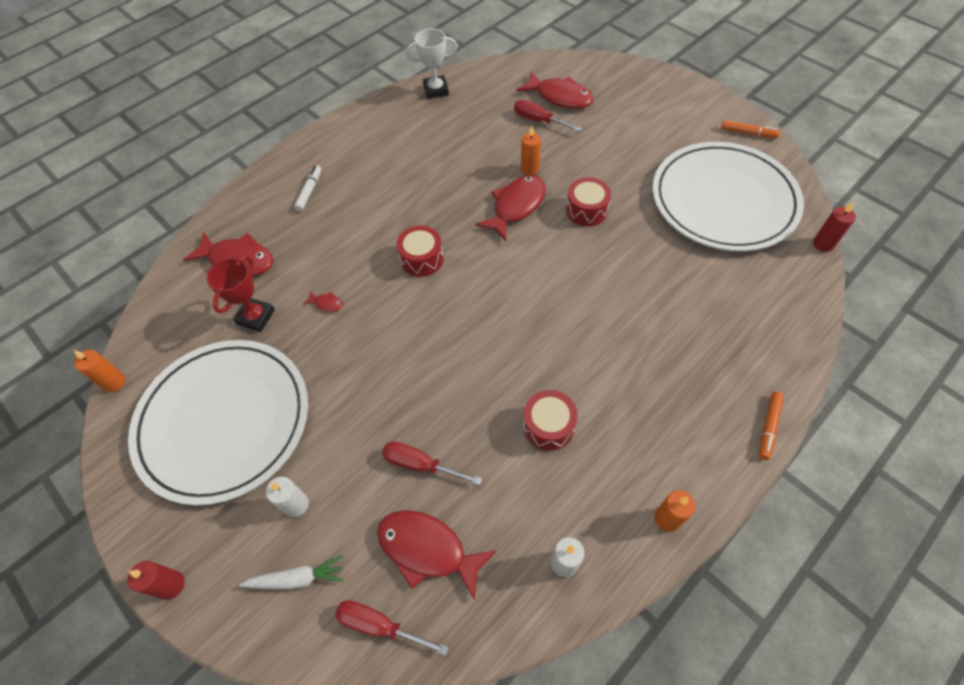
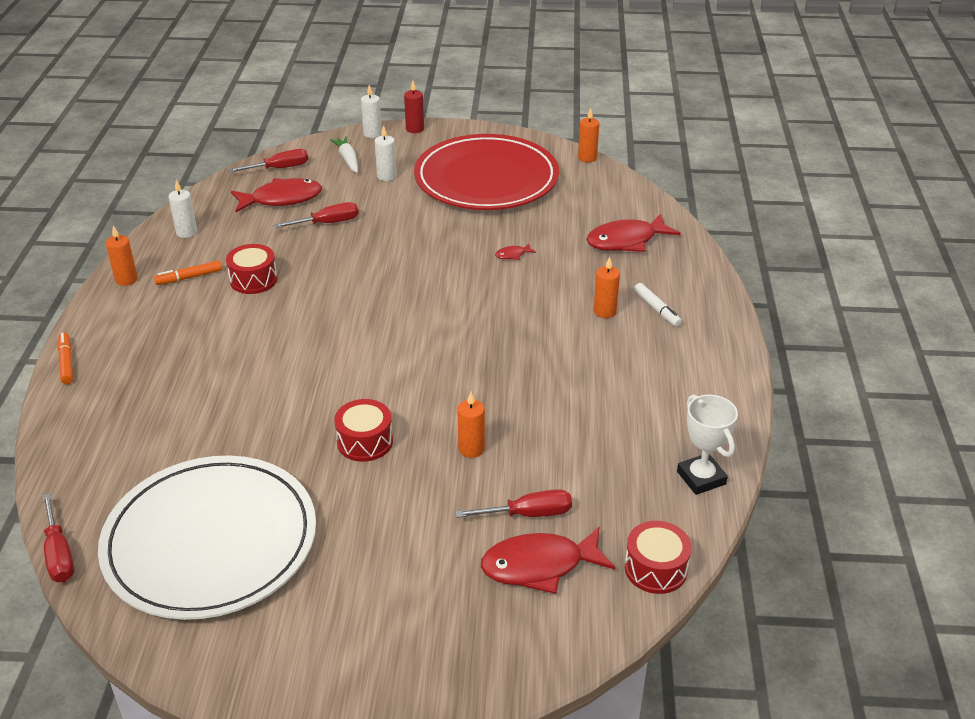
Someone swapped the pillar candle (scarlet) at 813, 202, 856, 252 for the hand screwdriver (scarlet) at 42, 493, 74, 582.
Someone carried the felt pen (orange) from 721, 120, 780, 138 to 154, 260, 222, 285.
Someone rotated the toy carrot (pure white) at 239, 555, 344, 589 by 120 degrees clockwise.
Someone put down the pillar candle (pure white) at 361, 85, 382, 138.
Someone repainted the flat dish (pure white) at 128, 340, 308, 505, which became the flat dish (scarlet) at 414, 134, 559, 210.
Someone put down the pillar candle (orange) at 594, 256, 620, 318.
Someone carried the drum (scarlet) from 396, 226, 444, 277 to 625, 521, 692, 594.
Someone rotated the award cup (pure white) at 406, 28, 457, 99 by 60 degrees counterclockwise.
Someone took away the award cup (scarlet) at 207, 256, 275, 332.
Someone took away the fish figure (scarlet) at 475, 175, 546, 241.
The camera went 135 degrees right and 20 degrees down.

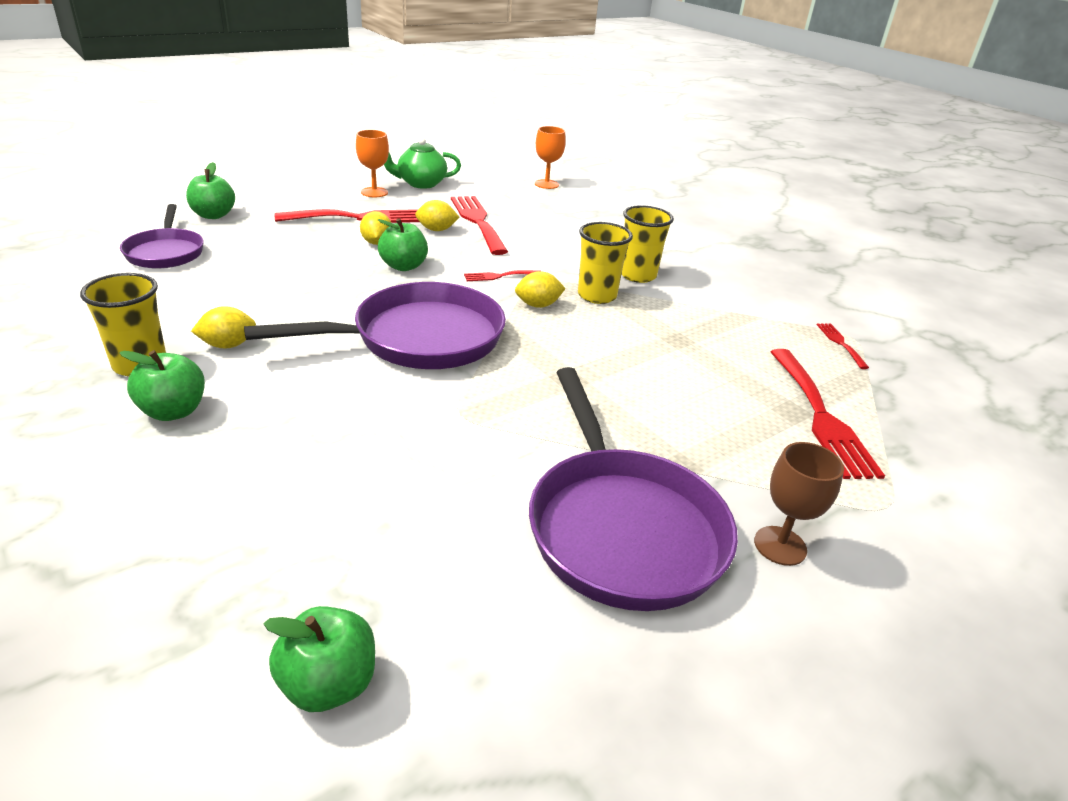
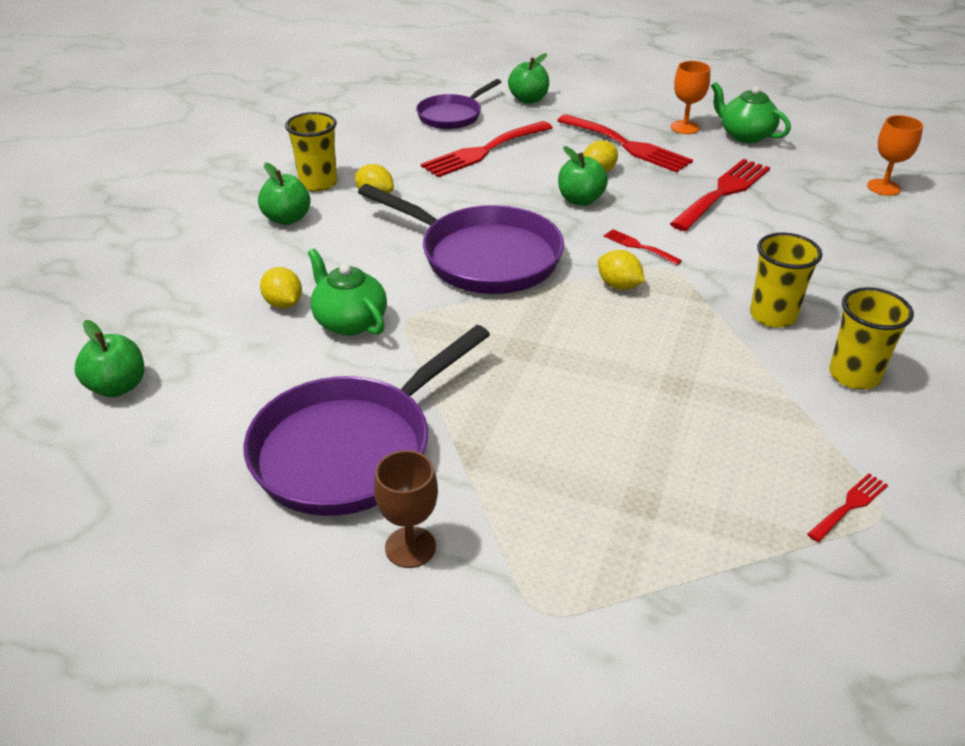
Someone carried the citrus fruit (golden) from 415, 200, 459, 231 to 260, 267, 302, 309.
Someone put down the tea pot (leaf-green) at 308, 249, 387, 335.
Someone carried the fork (scarlet) from 770, 349, 885, 479 to 421, 121, 553, 177.
Someone carried the tumbler (golden) from 578, 222, 633, 304 to 829, 287, 914, 390.
The camera went 60 degrees right and 5 degrees up.

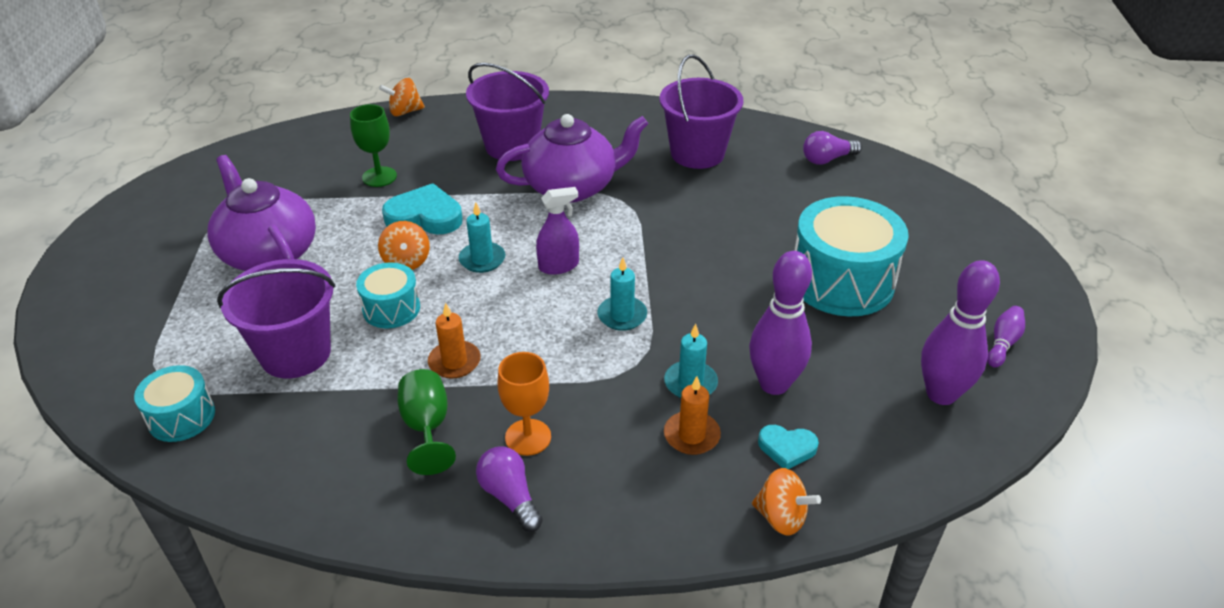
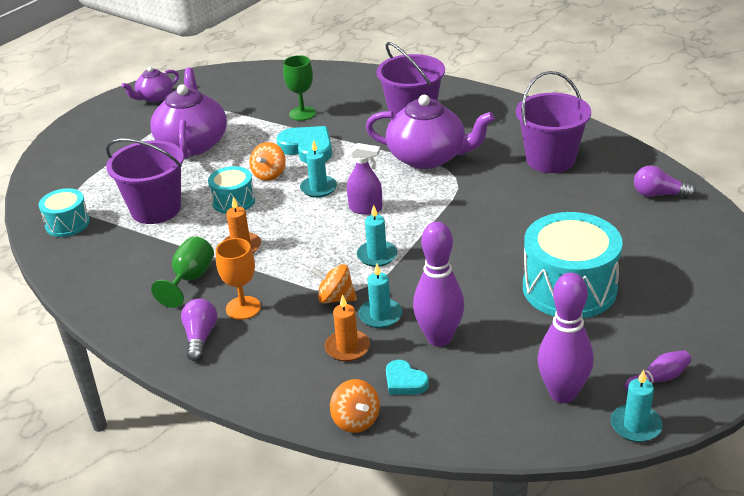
Someone put down the tea pot (violet) at 122, 67, 179, 102.
Someone carried the spinning top (orange) from 379, 78, 425, 116 to 310, 264, 357, 304.
Someone put down the pillar candle (aqua) at 611, 370, 663, 442.
The camera went 35 degrees right and 5 degrees down.

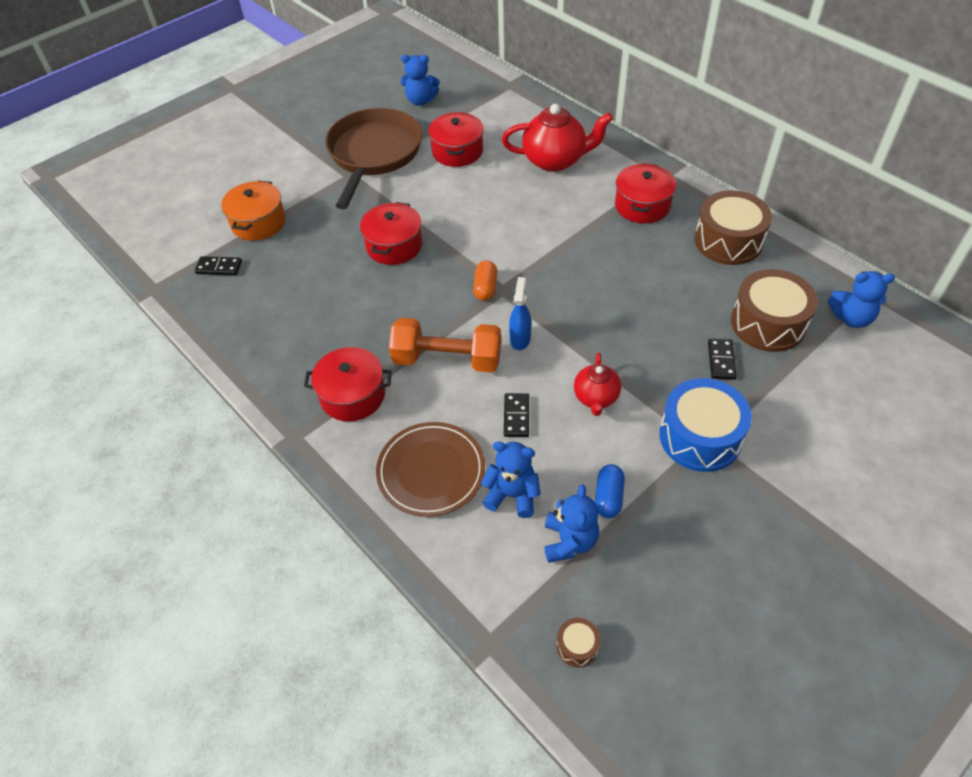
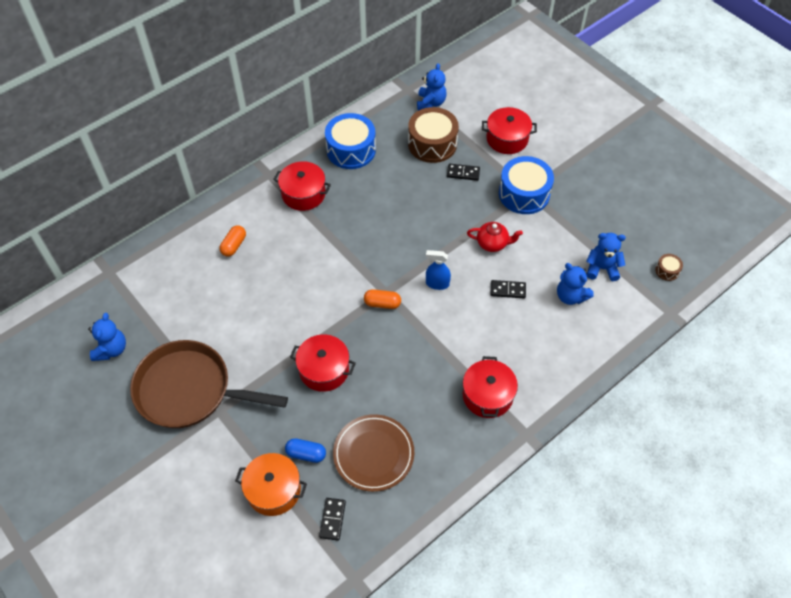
Someone swapped the tea pot (scarlet) at 502, 104, 613, 172 for the pill (orange) at 219, 225, 246, 257.
Someone carried the pill (cobalt) from 595, 464, 625, 518 to 285, 438, 326, 463.
Someone repainted the drum (russet) at 694, 190, 772, 265, which became the drum (cobalt) at 325, 113, 376, 169.
Someone carried the flat dish (russet) from 376, 422, 485, 517 to 333, 414, 414, 492.
Someone carried the stockpot (scarlet) from 428, 112, 484, 167 to 482, 107, 537, 154.
Someone rotated the teddy bear (cobalt) at 481, 442, 541, 518 by 60 degrees counterclockwise.
Someone took away the free weight (orange) at 389, 318, 501, 373.
The camera went 90 degrees left and 5 degrees up.

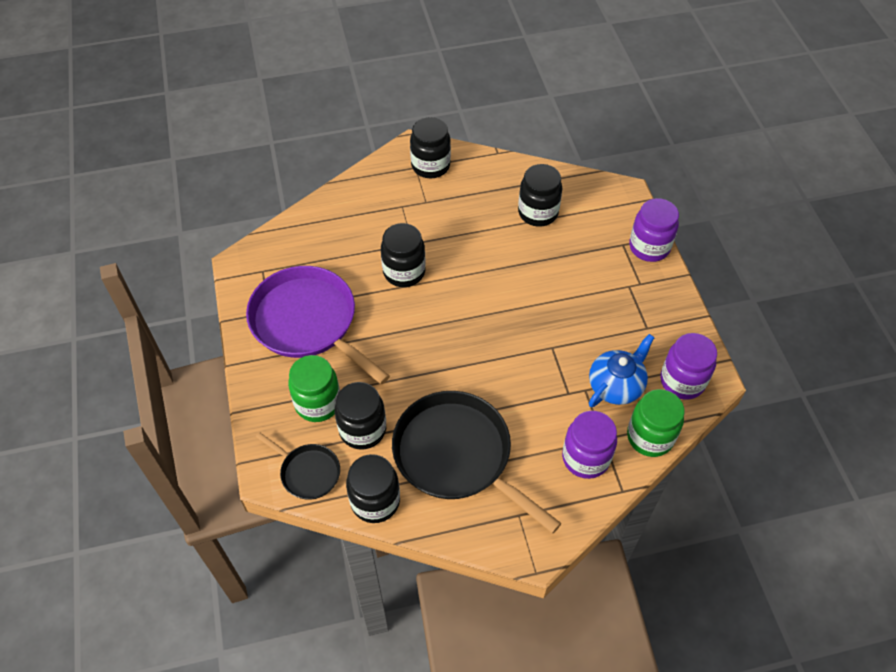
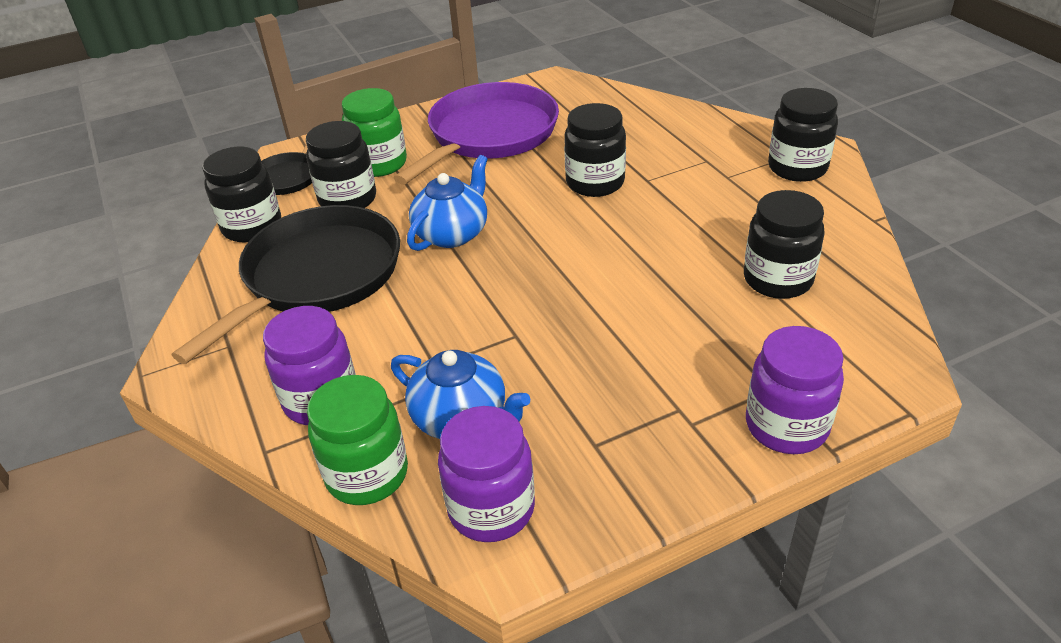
Someone put down the tea pot (cobalt) at 407, 155, 488, 251.
The camera went 80 degrees right and 15 degrees down.

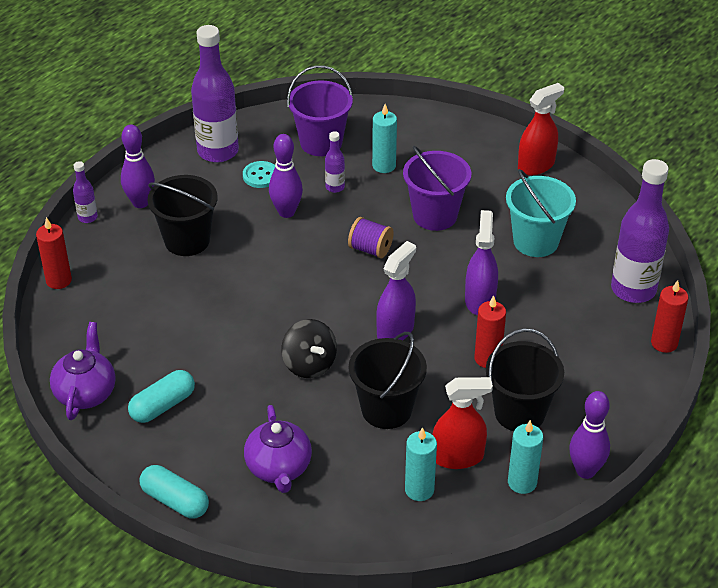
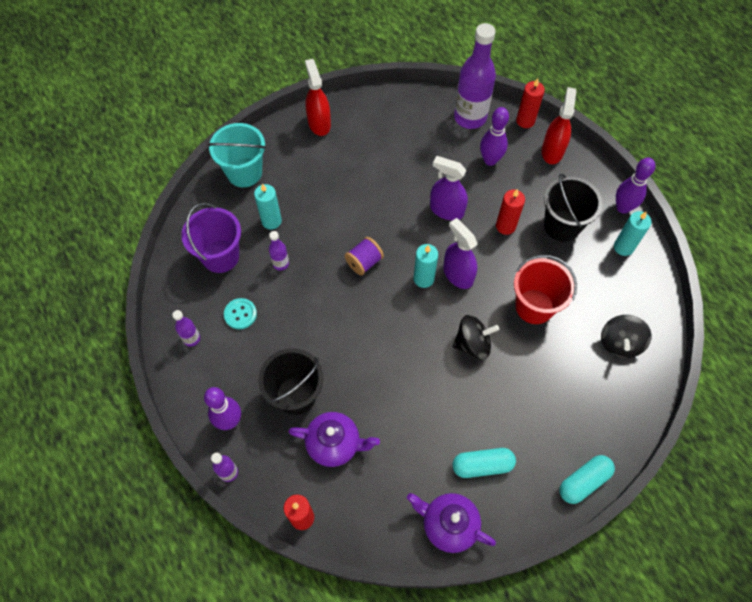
Someone scaled the bottle (violet) at 191, 25, 239, 163 by 0.46.
Someone carried the bucket (aqua) from 506, 169, 576, 257 to 208, 123, 266, 187.
Someone carried the tea pot (violet) from 244, 405, 312, 493 to 288, 412, 380, 467.
Someone carried the pillar candle (aqua) from 405, 427, 437, 501 to 414, 244, 438, 288.
Someone rotated the pill (aqua) at 128, 370, 195, 423 by 75 degrees counterclockwise.
Someone carried the tenpin (violet) from 269, 134, 303, 218 to 480, 107, 509, 166.
Someone repainted the bucket (black) at 349, 332, 427, 429, which became the bucket (scarlet) at 514, 255, 577, 324.
Someone carried the spray cleaner (scarlet) from 432, 377, 493, 469 to 542, 87, 576, 164.
Someone put down the spinning top (black) at 601, 315, 652, 358.
Someone took away the bucket (violet) at 403, 146, 471, 231.
The camera went 70 degrees left and 20 degrees up.

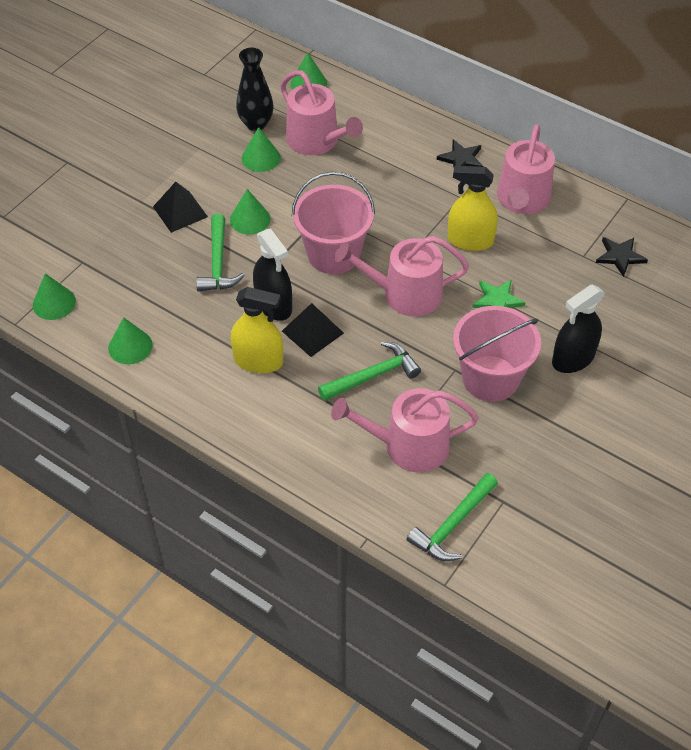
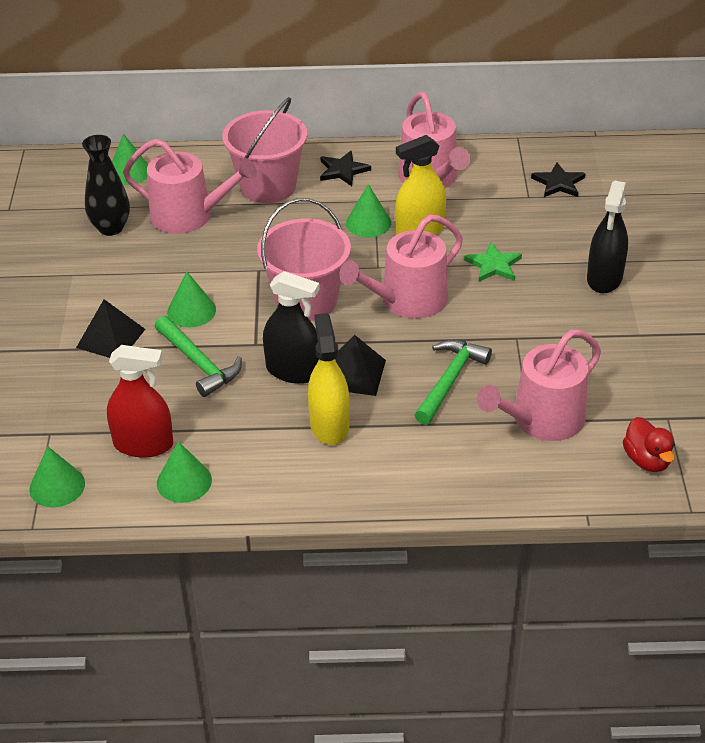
Someone put down the spray cleaner (scarlet) at 107, 345, 173, 457.
Someone carried the bucket (rose-pink) from 453, 306, 541, 402 to 222, 97, 307, 203.
Someone rotated the spray cleaner (golden) at 231, 287, 283, 373 by 75 degrees counterclockwise.
Someone carried the cone shape (leaf-green) from 242, 127, 280, 172 to 346, 184, 391, 237.
Someone swapped the hammer (leaf-green) at 407, 473, 498, 561 for the duck (scarlet) at 623, 417, 675, 472.
The camera went 35 degrees left and 10 degrees down.

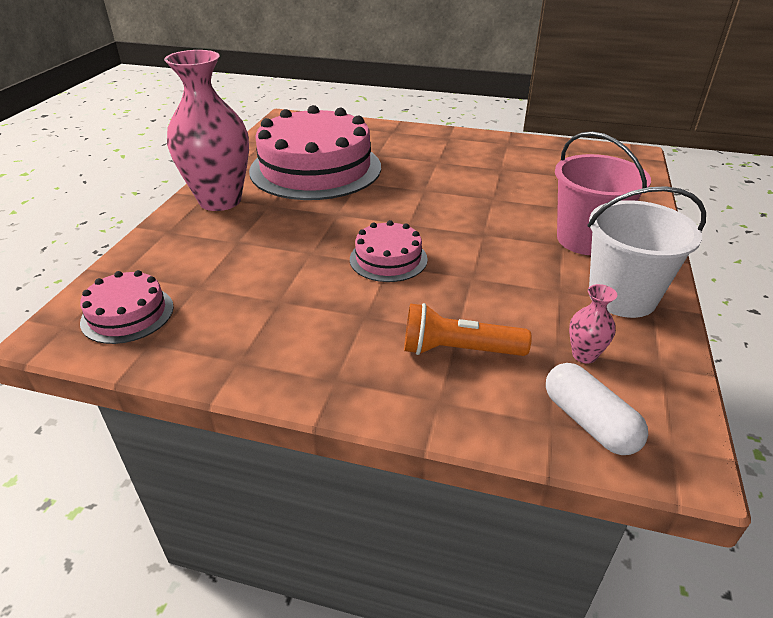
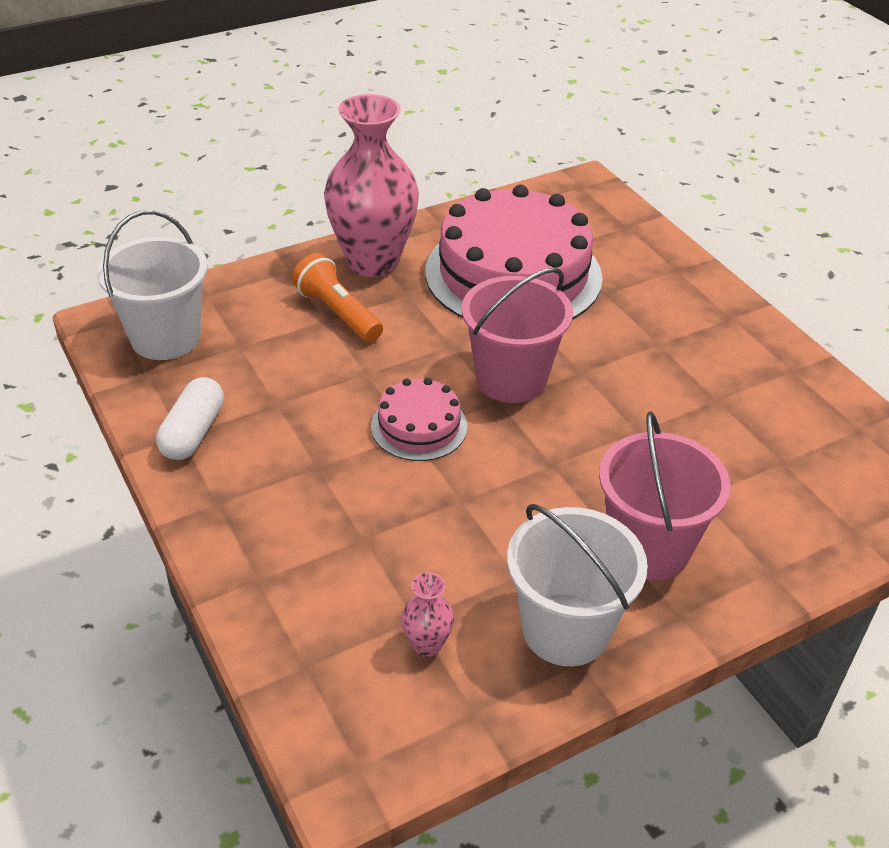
Someone swapped the gateau (rose-pink) at 80, 270, 174, 344 for the bucket (pure white) at 97, 210, 208, 360.
Someone carried the pill (pure white) from 546, 363, 648, 455 to 156, 377, 224, 460.
Someone carried the flashlight (orange) from 404, 303, 532, 356 to 292, 253, 383, 342.
Someone put down the bucket (rose-pink) at 462, 268, 573, 403.
The camera went 45 degrees right and 5 degrees up.

